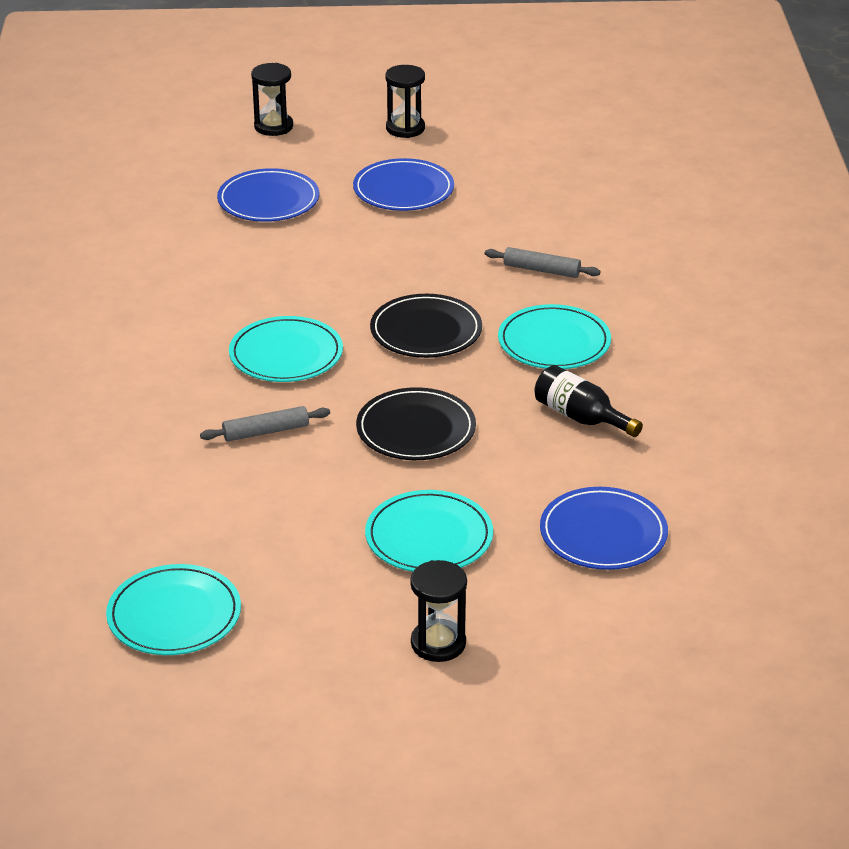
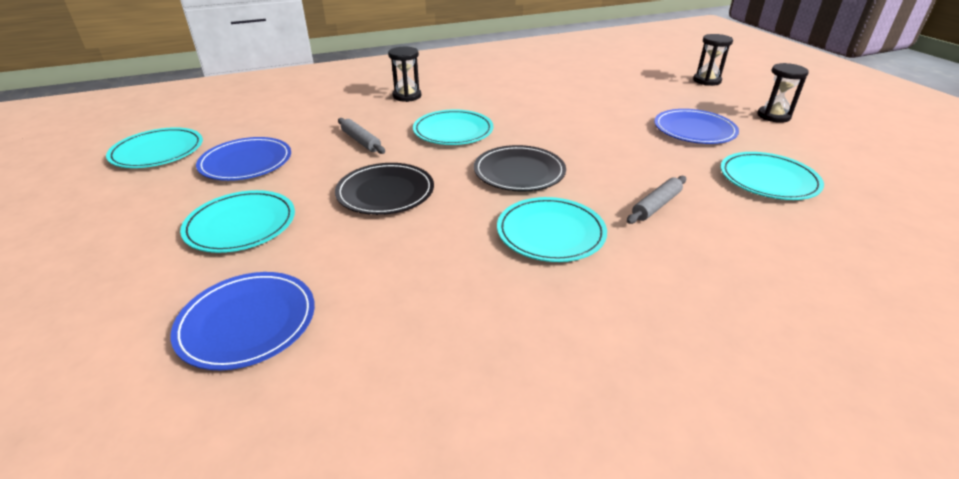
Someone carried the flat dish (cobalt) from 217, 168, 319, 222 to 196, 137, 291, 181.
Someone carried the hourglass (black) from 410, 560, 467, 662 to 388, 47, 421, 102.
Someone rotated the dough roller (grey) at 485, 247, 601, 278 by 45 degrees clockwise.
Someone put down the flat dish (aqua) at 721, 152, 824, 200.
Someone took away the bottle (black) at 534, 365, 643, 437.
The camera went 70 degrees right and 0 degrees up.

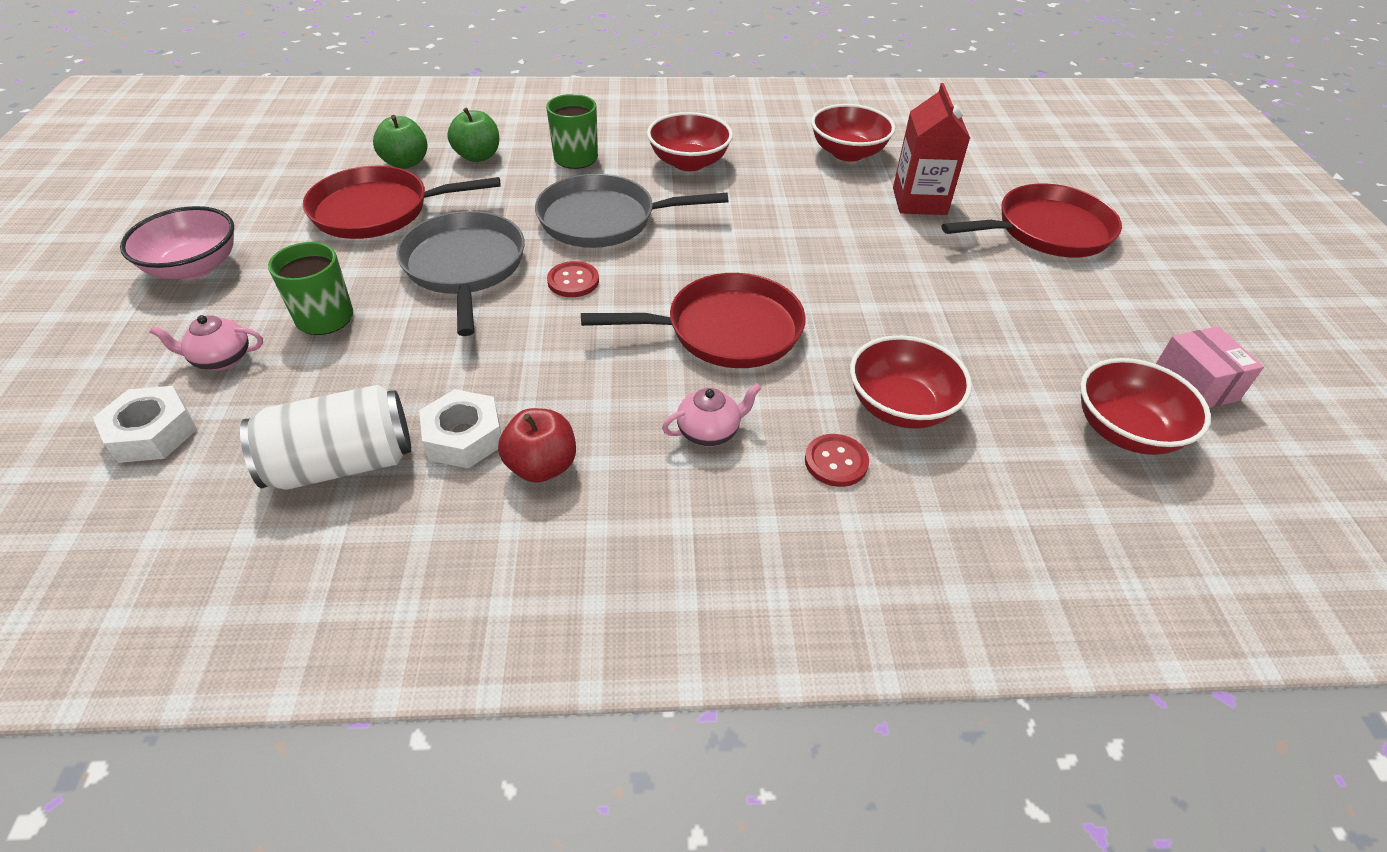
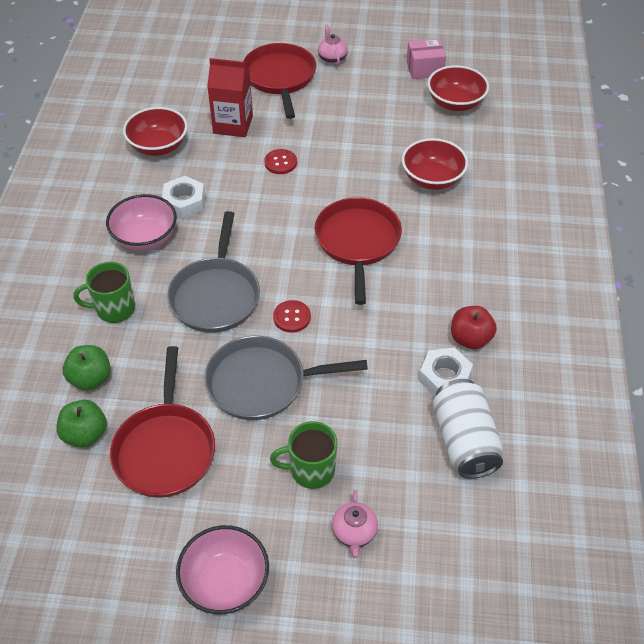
Someone repainted the bowl (scarlet) at 647, 112, 733, 171, which became the bowl (rose-pink) at 106, 194, 177, 250.
Someone carried the hex nut (pure white) from 93, 386, 197, 463 to 162, 176, 205, 219.
Someone carried the sewing button (scarlet) from 805, 434, 869, 487 to 264, 149, 297, 174.
Someone carried the tea pot (rose-pink) from 662, 383, 762, 447 to 318, 24, 348, 66.
The camera went 80 degrees left and 5 degrees up.

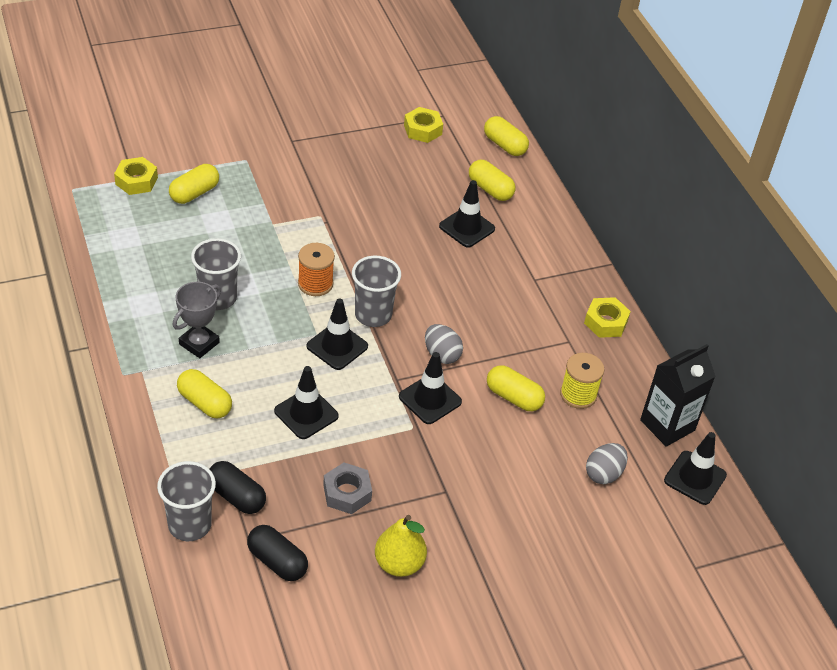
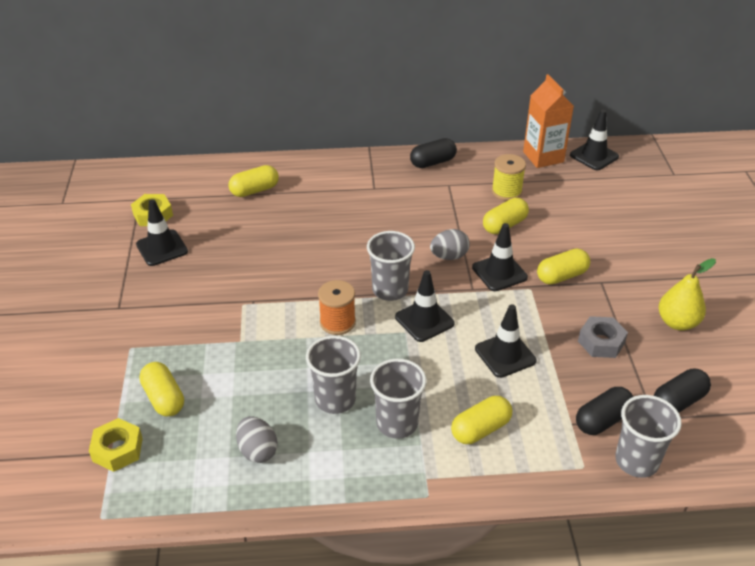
Someone carried the road cone (black) from 439, 180, 495, 248 to 136, 199, 188, 266.
Someone carried the toy egg (grey) from 586, 443, 628, 484 to 236, 416, 277, 463.
Someone swapped the award cup (grey) at 173, 282, 221, 358 for the tumbler (grey) at 370, 359, 427, 439.
Someone swapped the hex nut (golden) at 584, 297, 631, 338 for the pill (black) at 410, 138, 457, 168.
Someone repainted the juice carton (black) at 640, 344, 716, 447, which became the juice carton (orange) at 523, 74, 574, 168.
Someone carried the pill (golden) from 484, 116, 529, 156 to 537, 248, 590, 285.
The camera went 70 degrees left and 5 degrees down.

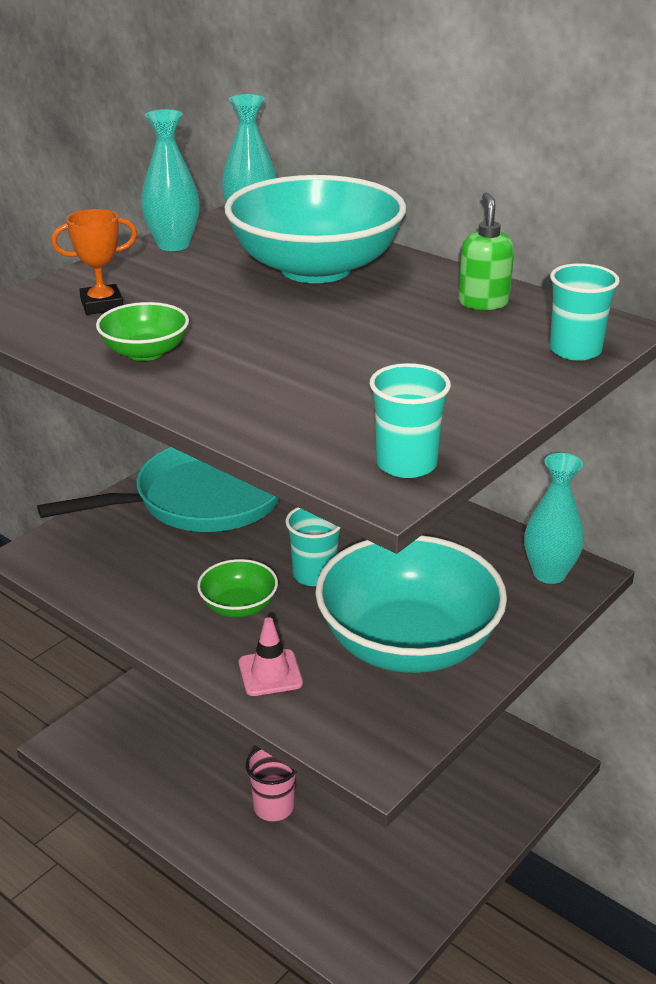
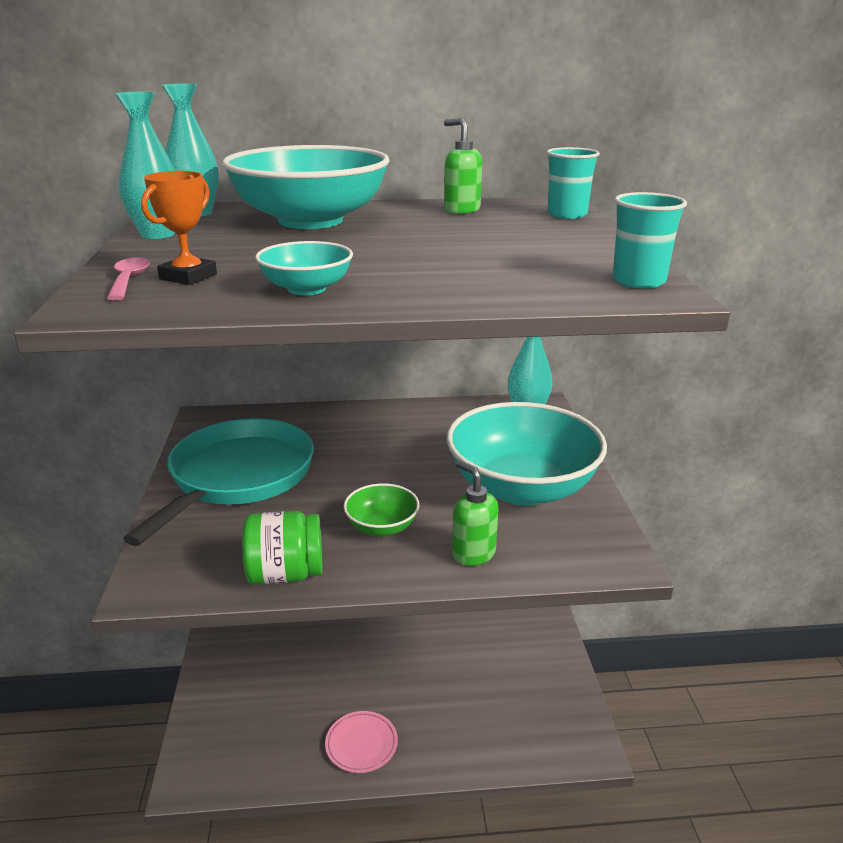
Someone put down the tablespoon (rose-pink) at 107, 257, 150, 301.
Someone put down the jam jar (leaf-green) at 242, 511, 322, 585.
Someone repainted the bowl (leaf-green) at 96, 302, 189, 361, which became the bowl (aqua) at 255, 241, 353, 295.
Someone put down the flat dish (rose-pink) at 325, 711, 398, 773.
Someone swapped the road cone (rose-pink) at 239, 617, 303, 696 for the soap dispenser (leaf-green) at 452, 460, 499, 566.
Someone took away the tumbler (rose-pink) at 246, 748, 296, 821.
Someone took away the tumbler (aqua) at 285, 507, 341, 586.
The camera went 45 degrees left and 5 degrees down.

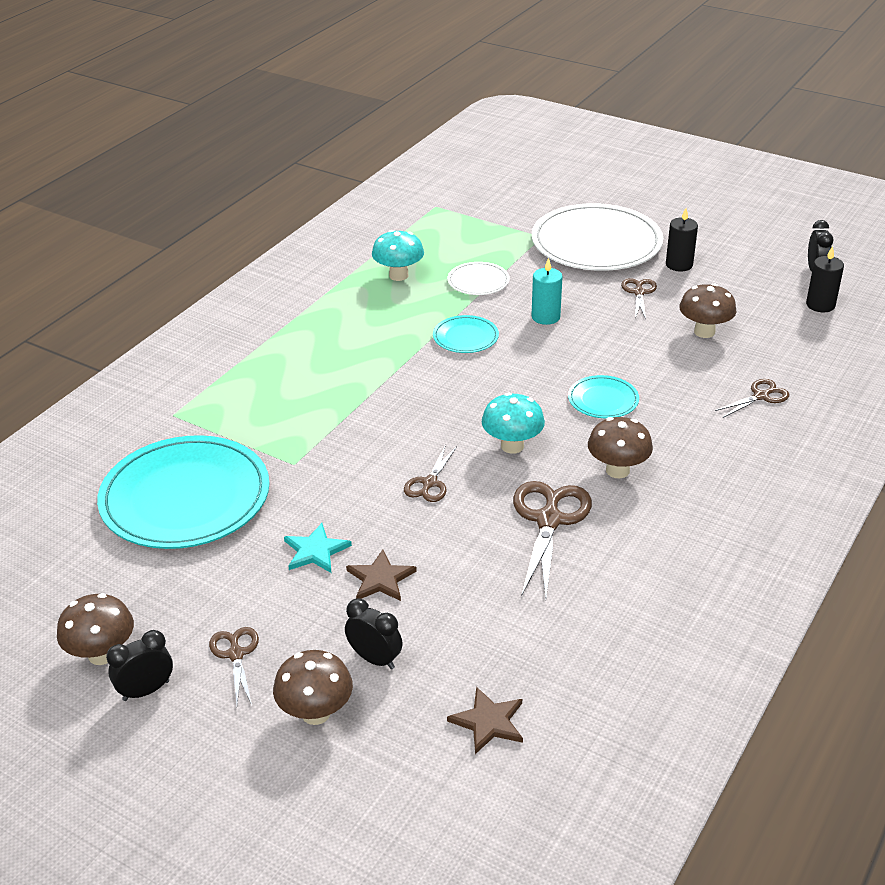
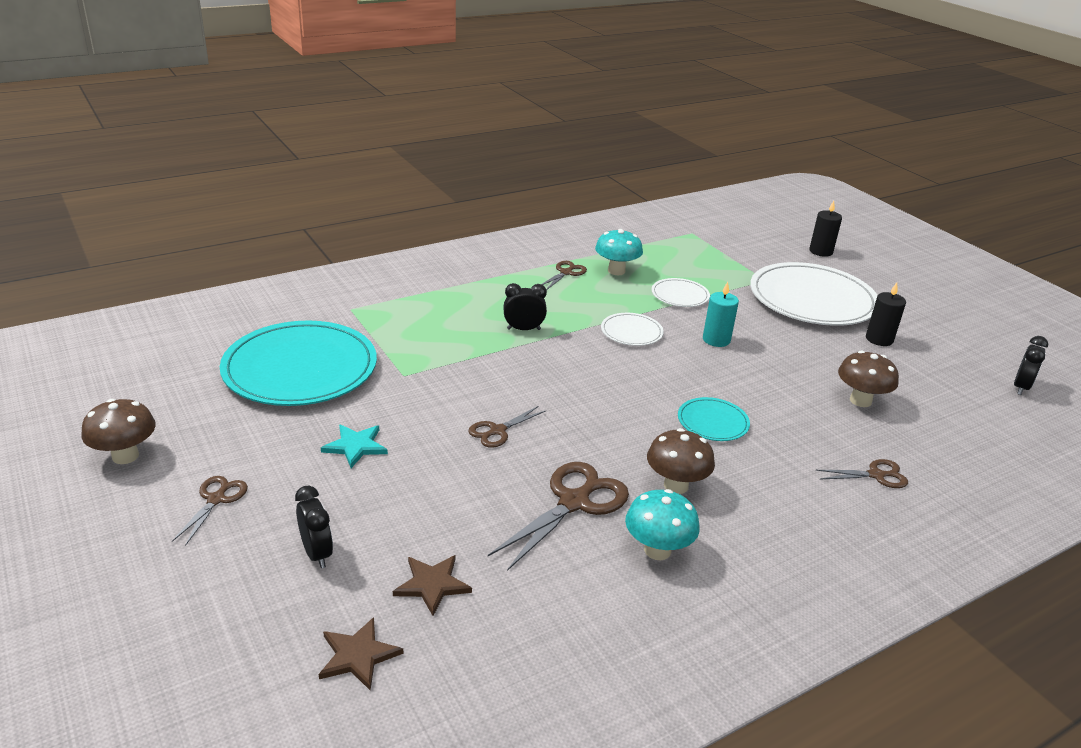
Someone carried the five-pointed star (russet) from 346, 550, 417, 601 to 393, 555, 472, 616.
Someone carried the bedside clock (black) from 106, 630, 173, 701 to 503, 283, 547, 330.
Someone carried the pair of scissors (russet) from 621, 278, 657, 319 to 542, 261, 587, 290.
Someone repainted the flat dish (aqua) at 433, 315, 499, 353, which became the flat dish (pure white) at 601, 313, 664, 346.
Someone carried the fungus (aqua) from 482, 393, 545, 454 to 625, 489, 700, 560.
Someone carried the pillar candle (black) from 806, 246, 844, 312 to 809, 201, 842, 257.
Someone took away the fungus (russet) at 273, 650, 353, 725.
The camera went 25 degrees right and 5 degrees down.

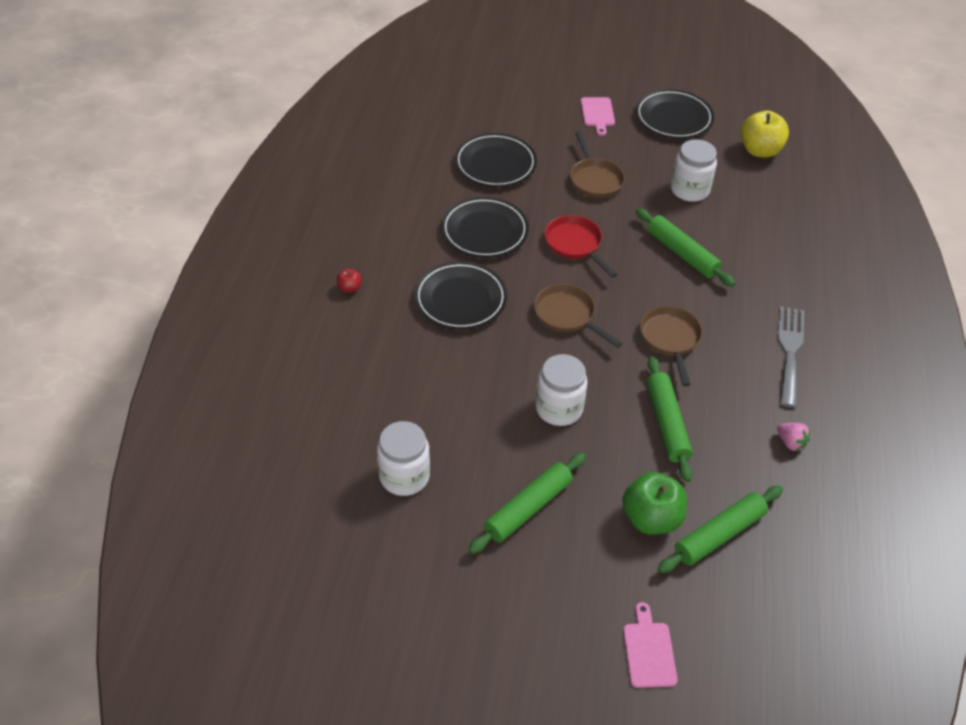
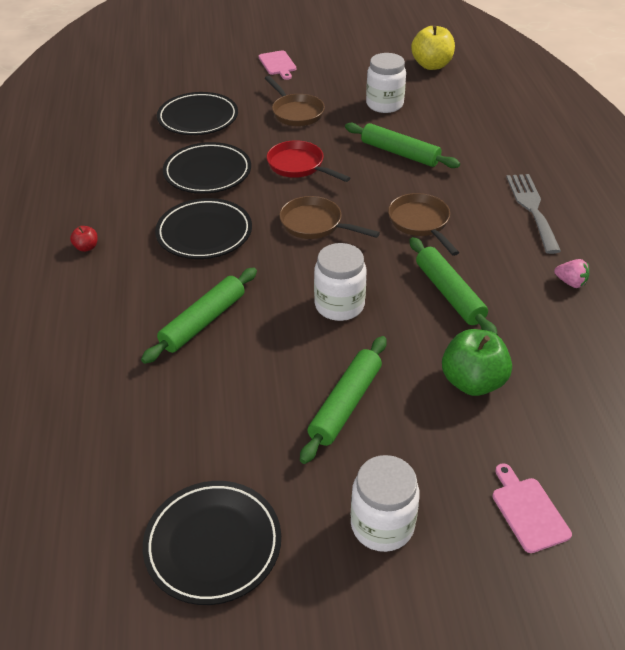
Someone carried the dough roller (leaf-green) from 657, 486, 783, 573 to 141, 267, 257, 364.
Someone carried the flat dish (black) from 635, 89, 714, 139 to 143, 481, 281, 605.
Someone carried the jam jar (pure white) from 377, 421, 430, 496 to 351, 455, 420, 552.
The camera went 15 degrees left and 5 degrees down.

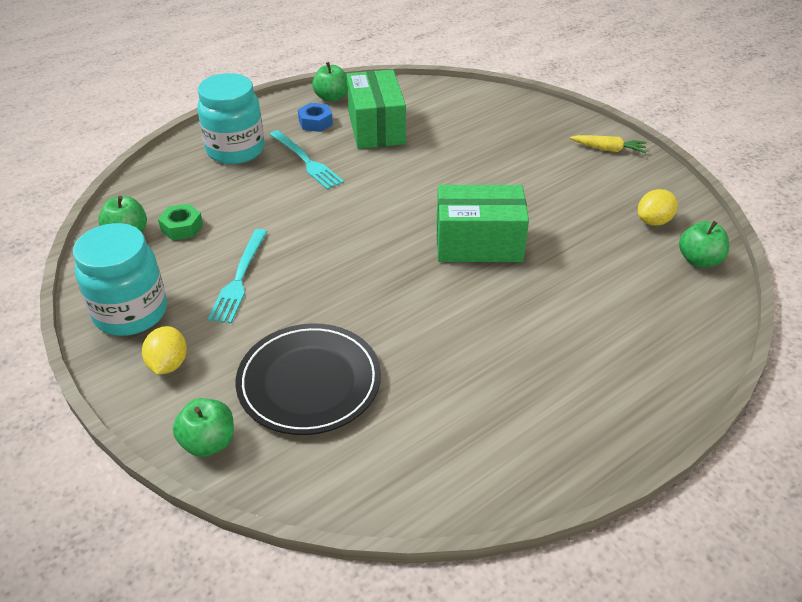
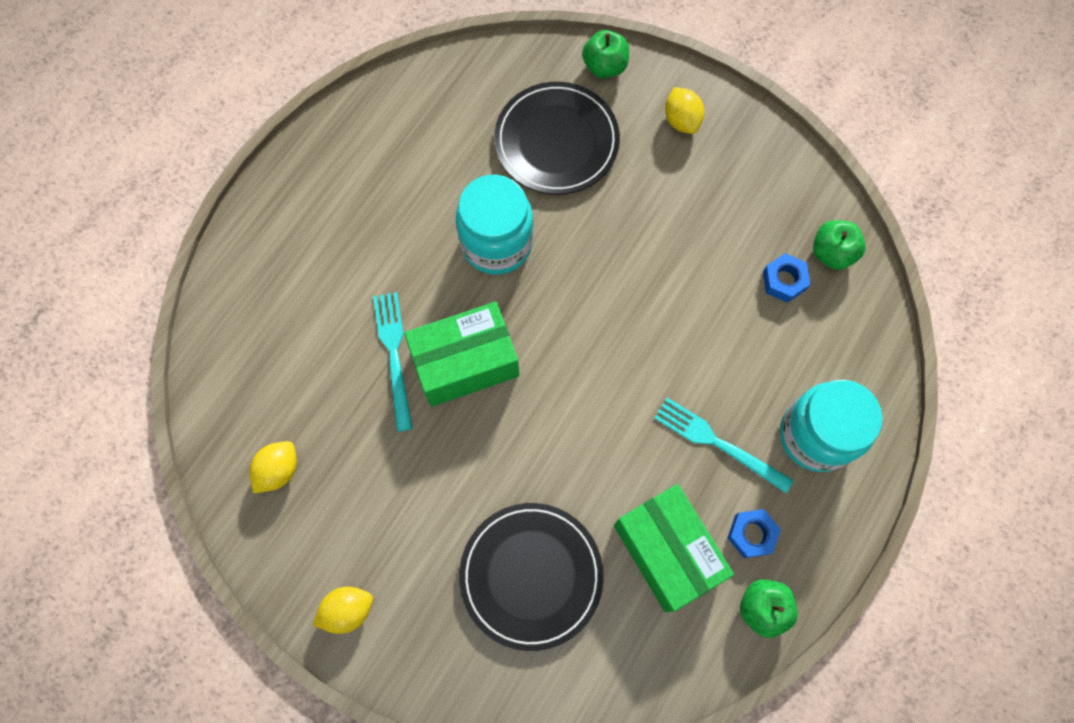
Someone swapped the toy carrot (golden) at 570, 135, 647, 153 for the citrus fruit (golden) at 313, 587, 373, 634.
Someone carried the fork (aqua) from 208, 229, 267, 324 to 373, 292, 413, 432.
Someone carried the jam jar (aqua) from 73, 223, 167, 336 to 456, 174, 533, 275.
Someone put down the flat dish (black) at 459, 503, 604, 651.
Someone repainted the hex nut (leaf-green) at 158, 204, 203, 241, which became the hex nut (cobalt) at 763, 253, 811, 303.
Someone took away the apple (leaf-green) at 679, 221, 729, 268.
The camera went 160 degrees right and 30 degrees up.

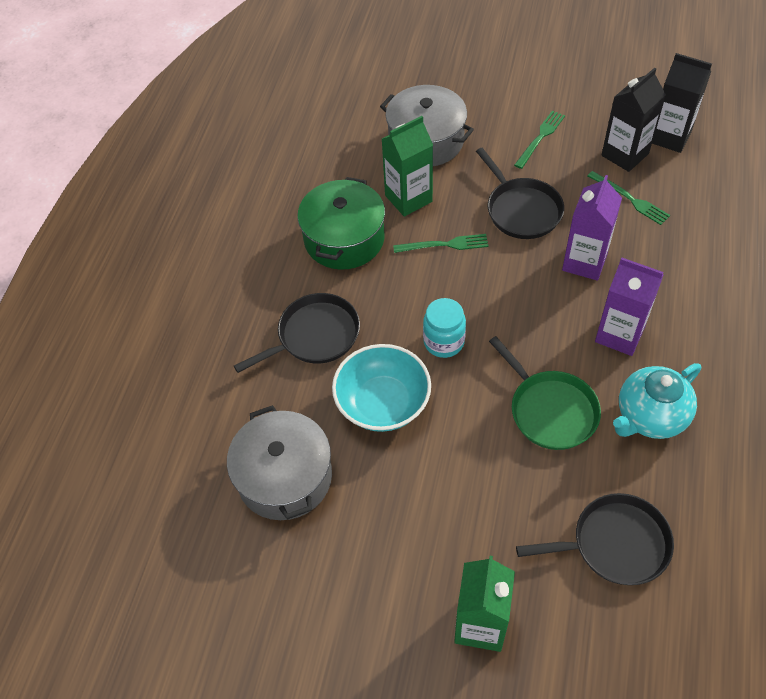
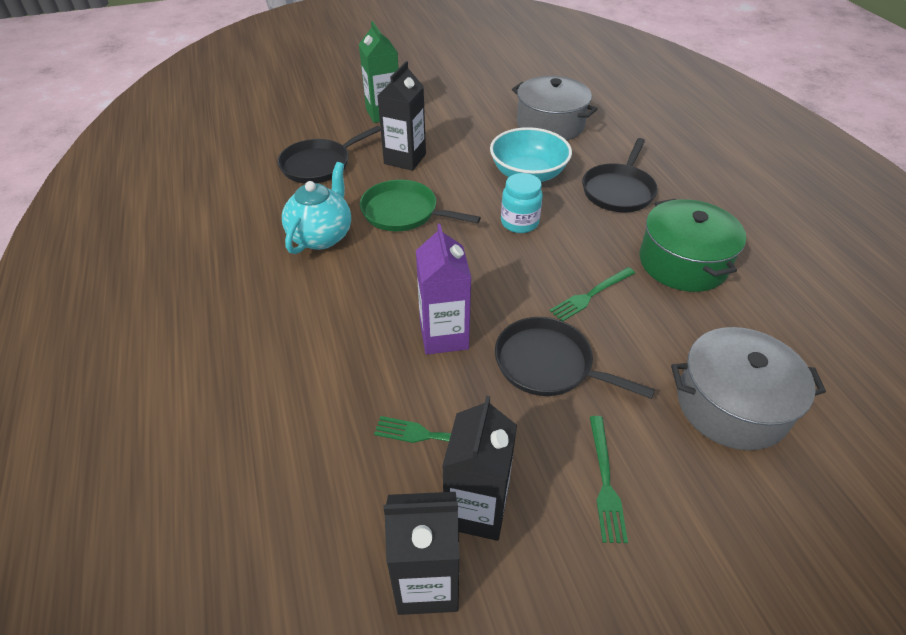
Someone put down the juice carton (black) at 377, 61, 426, 171.
Someone took away the juice carton (leaf-green) at 382, 116, 433, 217.
Someone took away the juice carton (violet) at 595, 257, 664, 356.
The camera went 145 degrees right and 10 degrees down.

